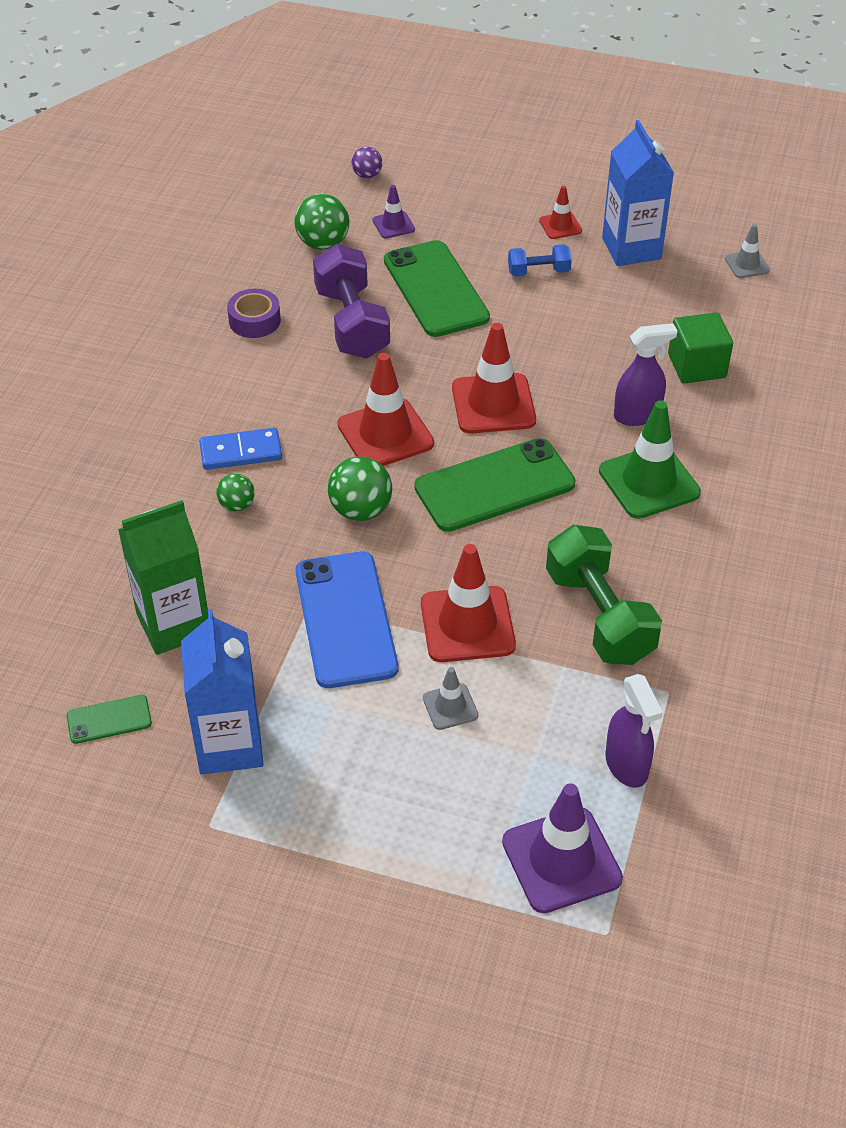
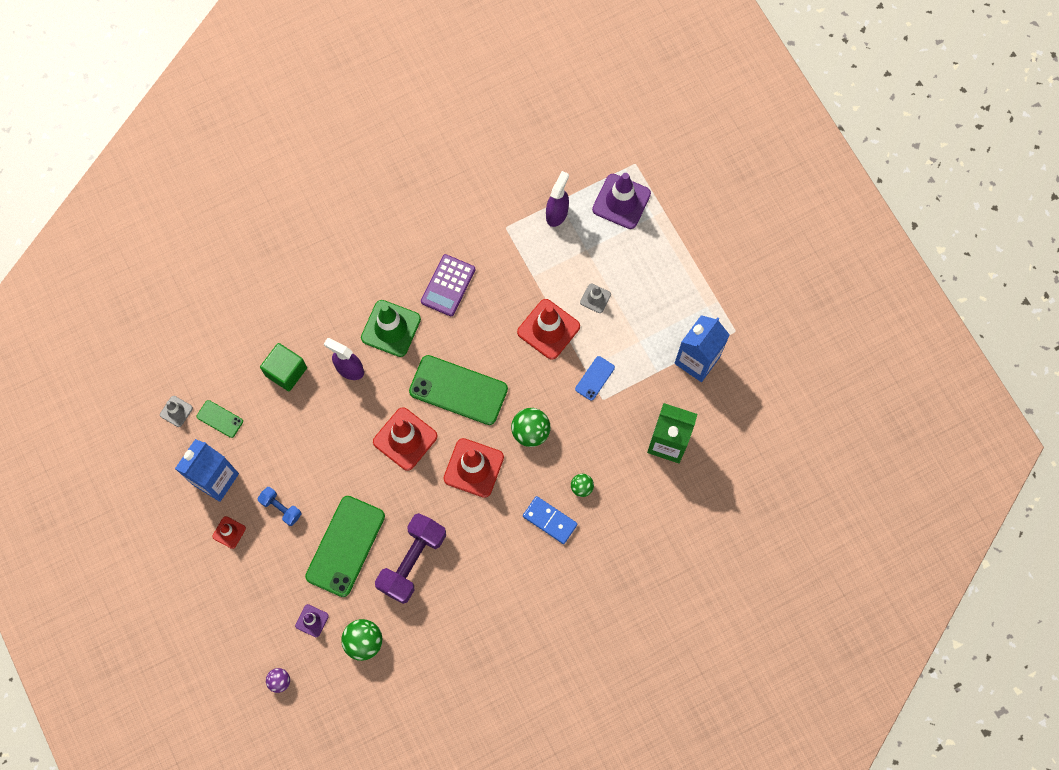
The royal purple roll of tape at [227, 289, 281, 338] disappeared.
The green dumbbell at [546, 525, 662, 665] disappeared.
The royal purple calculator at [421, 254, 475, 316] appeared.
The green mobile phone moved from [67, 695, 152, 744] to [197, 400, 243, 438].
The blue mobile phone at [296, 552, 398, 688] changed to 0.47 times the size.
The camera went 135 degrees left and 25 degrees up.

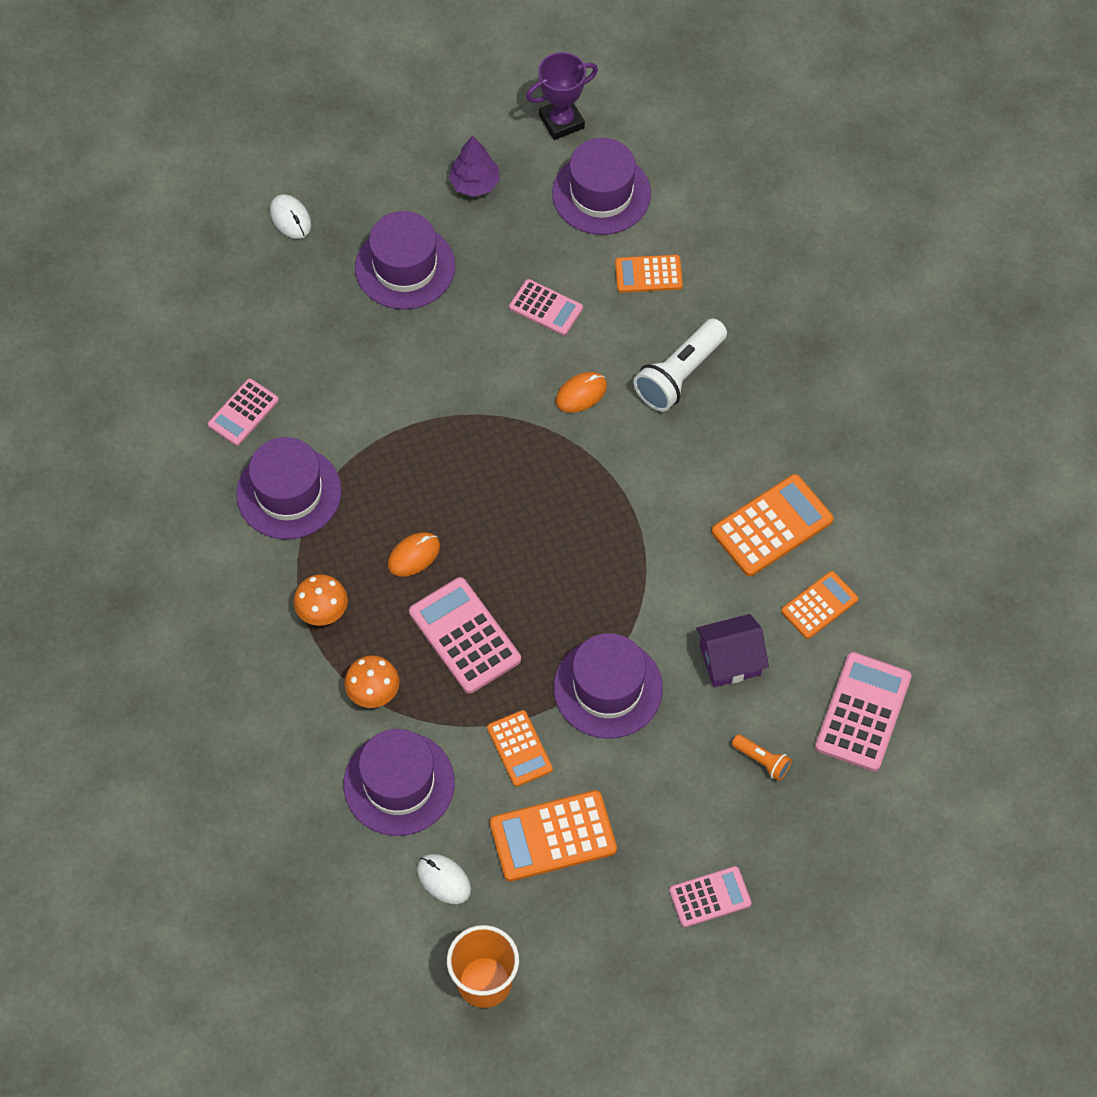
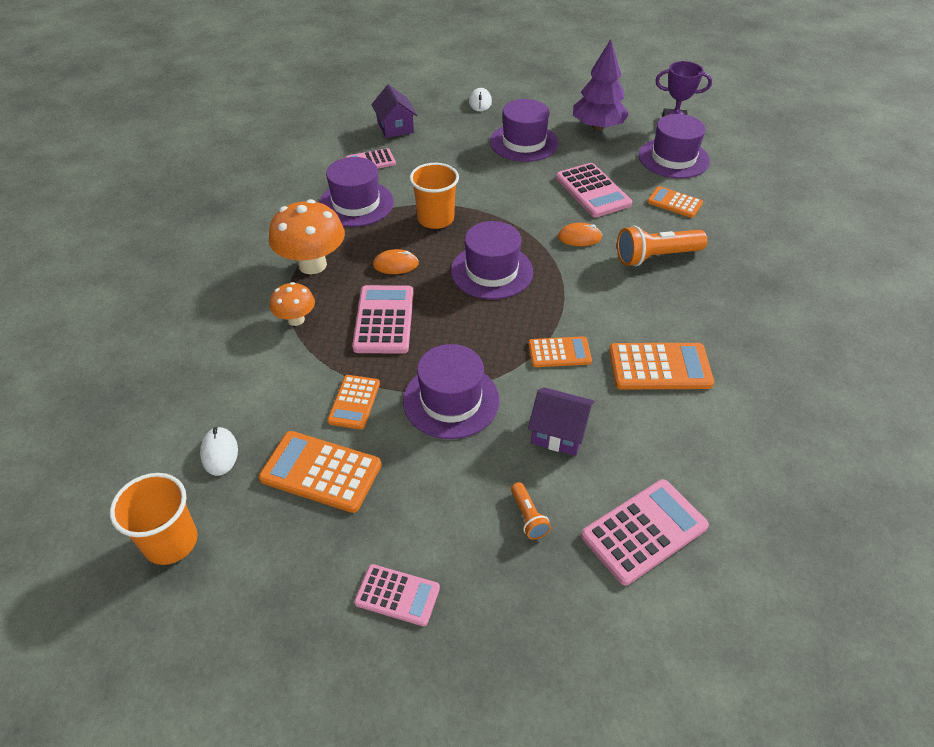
The royal purple toy house at [371, 85, 417, 138] appeared.
The orange beaker at [410, 163, 459, 229] appeared.
The royal purple top hat moved from [344, 729, 455, 836] to [451, 221, 533, 299].
The orange calculator moved from [781, 571, 858, 639] to [528, 336, 592, 367].
The snow-white torch at [633, 319, 727, 411] became the orange torch at [617, 226, 707, 266].
The orange fungus at [294, 574, 348, 626] changed to 1.78 times the size.
The royal purple fir tree at [449, 135, 500, 197] changed to 1.61 times the size.
The rose-pink calculator at [509, 279, 583, 336] changed to 1.59 times the size.
The camera went 35 degrees right and 15 degrees down.

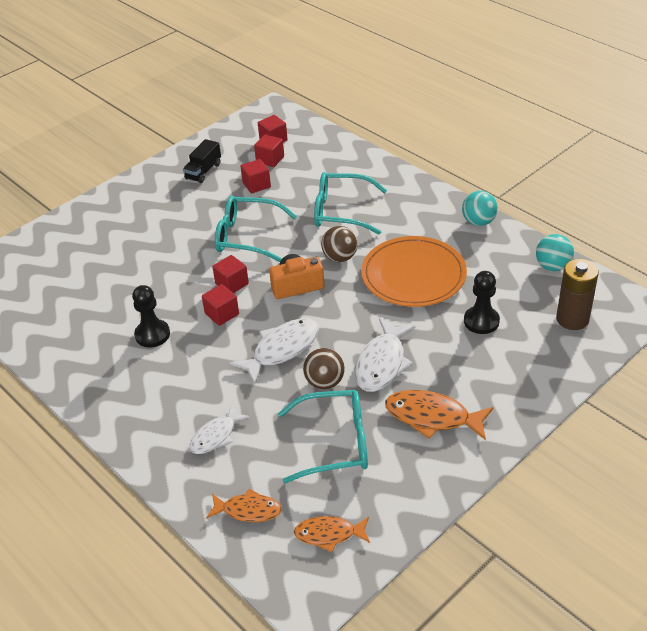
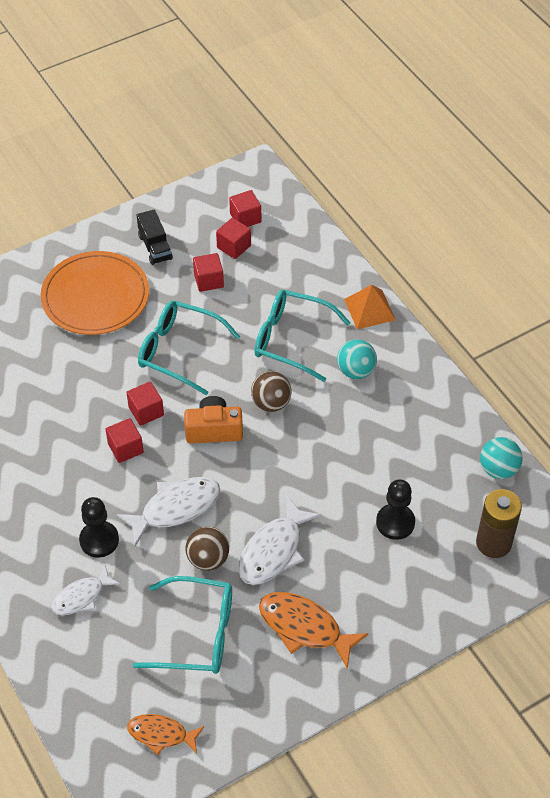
The orange fish figure at [206, 489, 282, 522] disappeared.
The orange solid pyramid at [344, 285, 396, 329] appeared.
The jet-black game pawn moved from [132, 285, 170, 347] to [79, 497, 119, 558].
The orange plate moved from [361, 236, 467, 307] to [40, 251, 149, 335].
The aqua play ball moved from [462, 191, 498, 226] to [337, 339, 377, 379].
The jet-black toy truck at [183, 139, 221, 183] turned 60 degrees counterclockwise.
The camera went 10 degrees right and 10 degrees up.

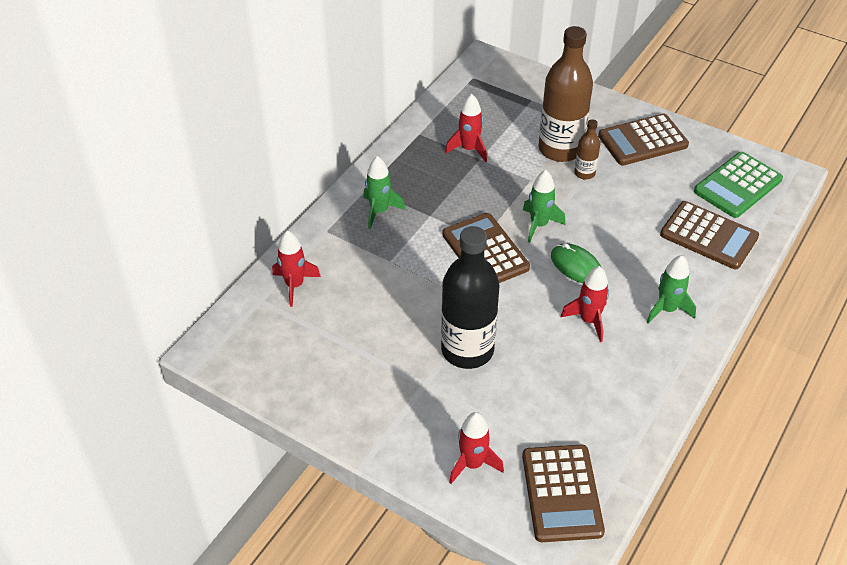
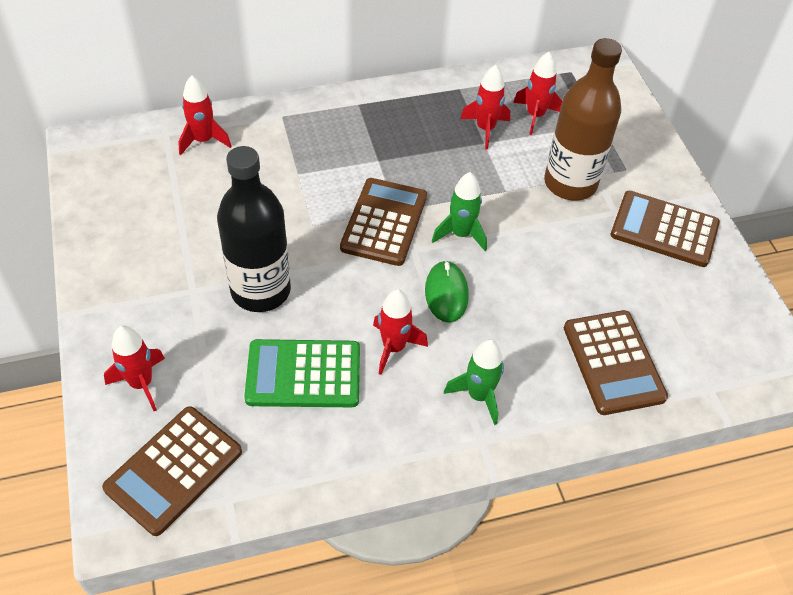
The green toy rocket at [363, 156, 406, 229] disappeared.
The brown flask at [574, 119, 600, 180] disappeared.
The crimson toy rocket at [513, 52, 562, 135] appeared.
The green calculator moved from [694, 152, 783, 218] to [244, 339, 360, 407].
The camera went 40 degrees right and 5 degrees up.

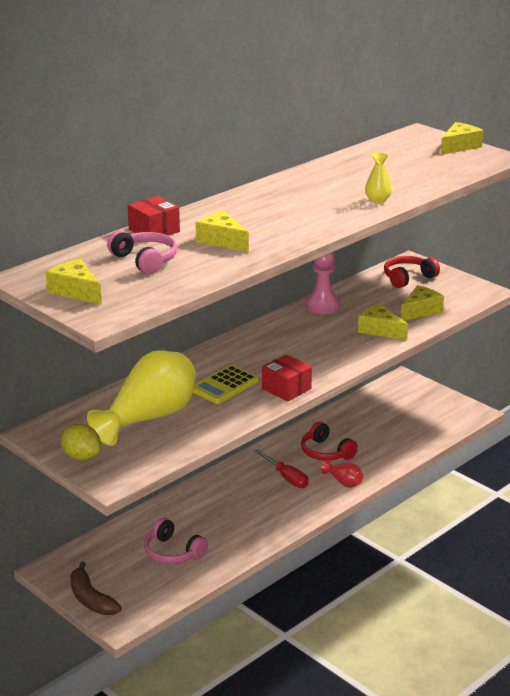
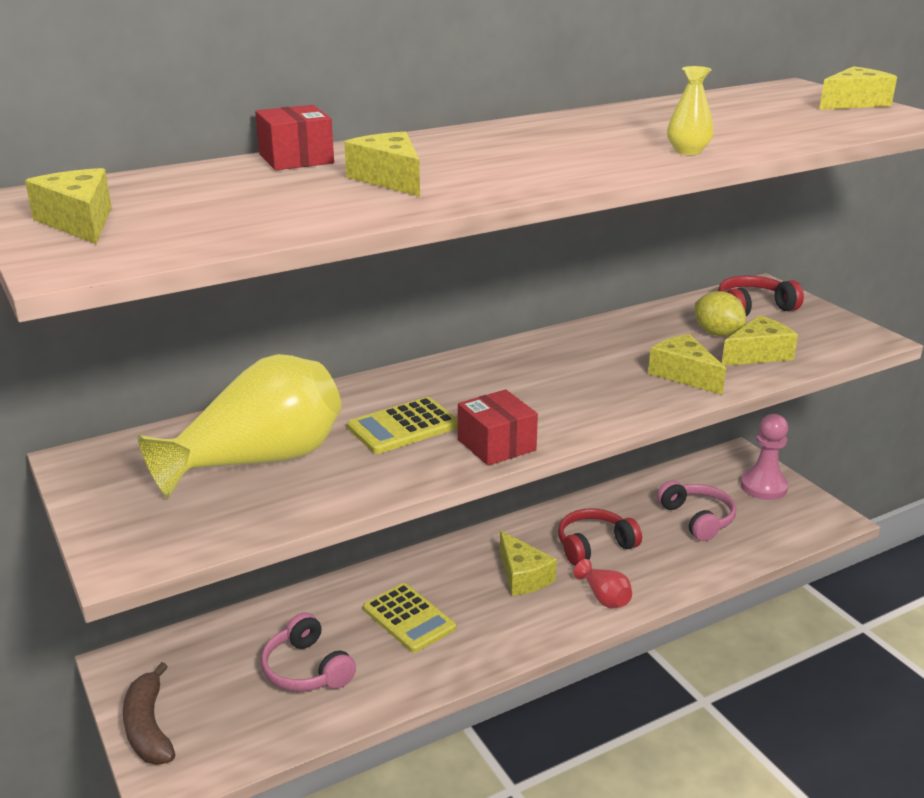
The yellow calculator at [363, 583, 456, 653] appeared.
The yellow lemon moved from [61, 424, 101, 460] to [695, 291, 746, 336].
The rose-pink headset moved from [107, 230, 177, 274] to [657, 480, 736, 541].
The rose-pink game pawn moved from [305, 252, 340, 314] to [741, 414, 789, 500].
The crimson flat screwdriver at [255, 449, 309, 488] was replaced by the yellow cheese wedge at [500, 531, 557, 596].
The crimson headset at [301, 422, 358, 461] turned 90 degrees clockwise.
The camera went 15 degrees right and 0 degrees up.

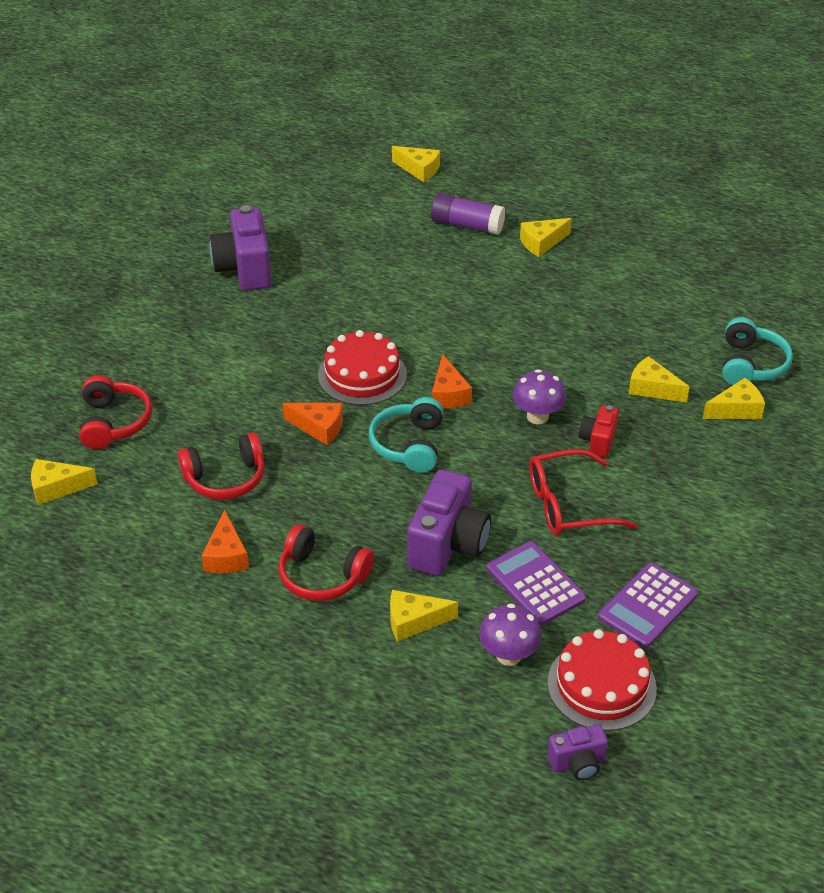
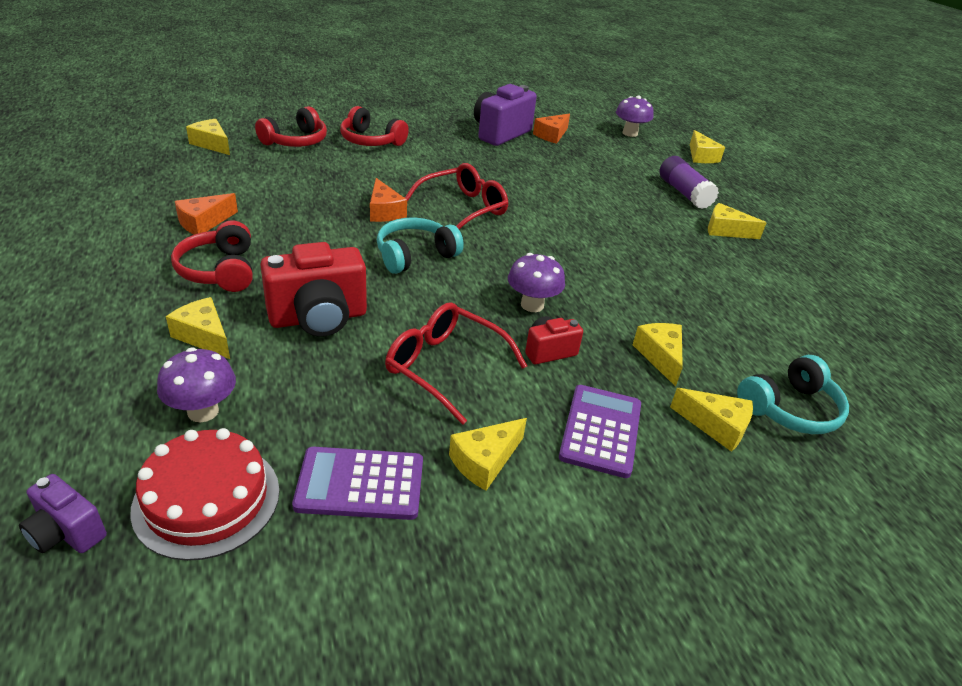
The yellow cheese wedge at [449, 418, 527, 491] appeared.
The royal purple fungus at [616, 95, 654, 137] appeared.
The crimson headset moved from [178, 432, 265, 500] to [340, 106, 409, 146].
The orange cheese wedge moved from [432, 354, 472, 408] to [533, 113, 570, 144].
The royal purple calculator moved from [486, 541, 586, 625] to [559, 385, 641, 478].
The crimson cake at [318, 330, 407, 405] was replaced by the crimson glasses at [405, 163, 508, 229].
The royal purple camera at [407, 469, 491, 576] became the crimson camera at [260, 242, 367, 337].
The camera went 45 degrees right and 5 degrees down.

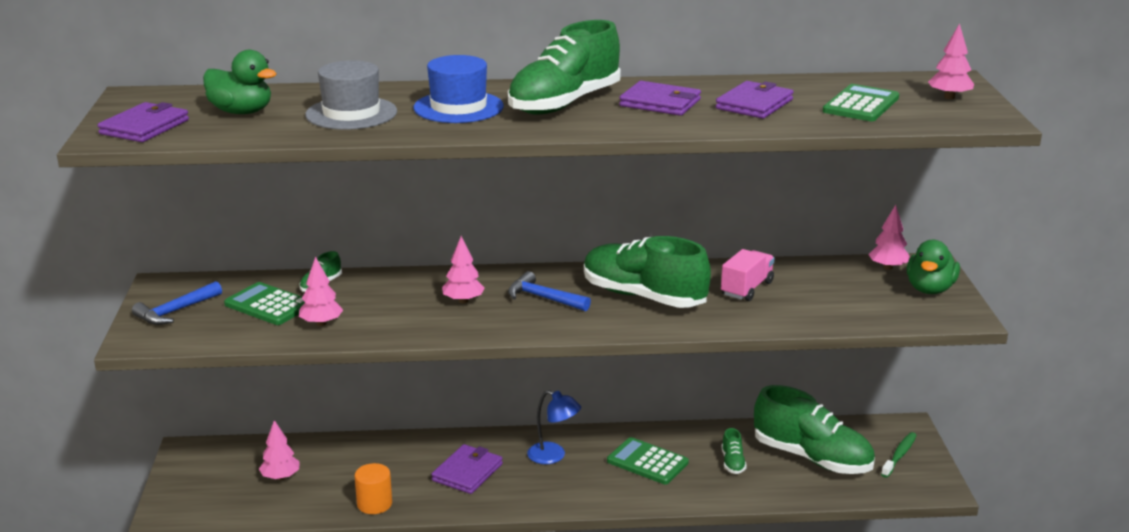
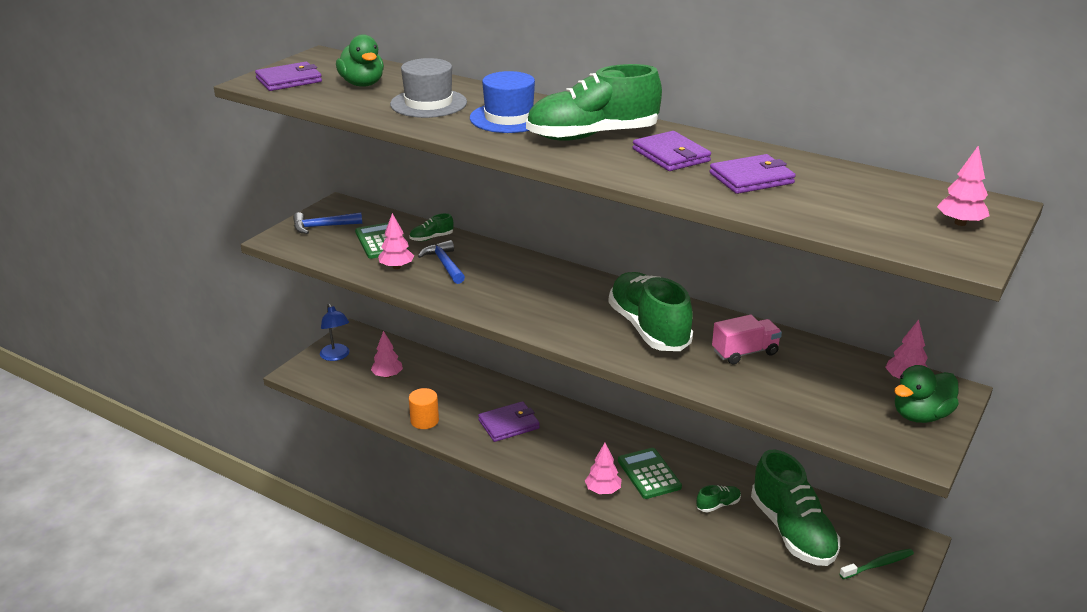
The green calculator at [823, 84, 899, 121] disappeared.
The rose-pink fir tree moved from [442, 236, 485, 303] to [585, 443, 622, 494].
The blue claw hammer moved from [508, 271, 591, 311] to [418, 240, 465, 284].
The blue desk lamp moved from [527, 390, 581, 464] to [320, 304, 350, 361].
The green sneaker at [722, 428, 747, 474] turned 150 degrees counterclockwise.
The camera went 35 degrees right and 5 degrees up.

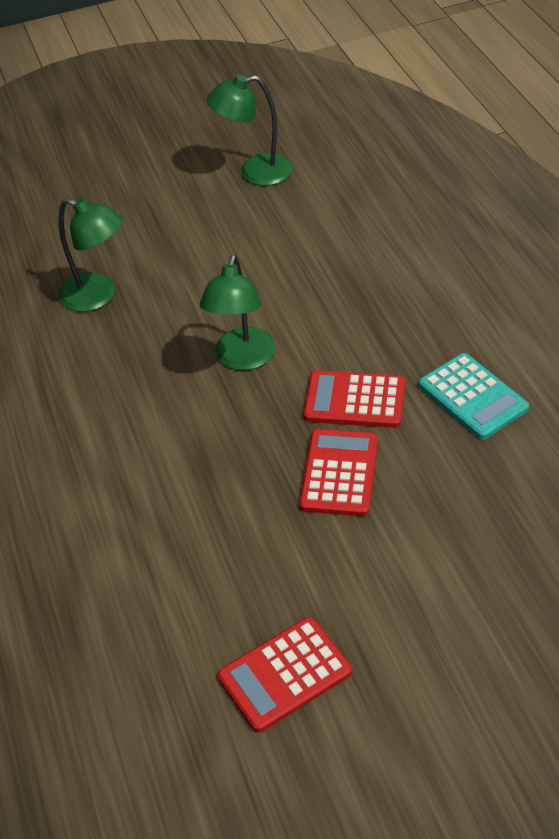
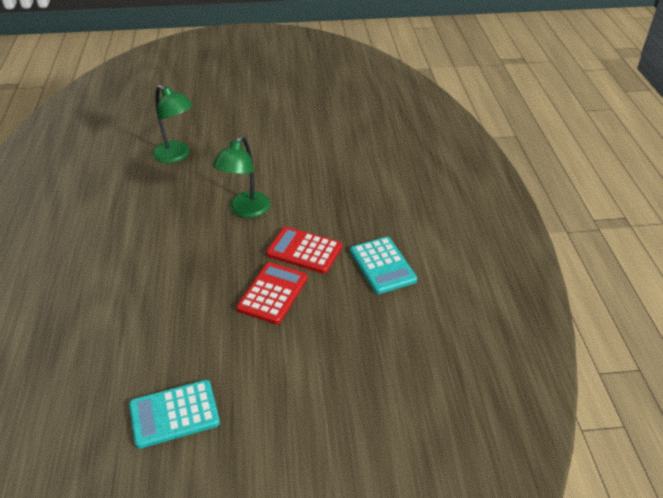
The green desk lamp at [207, 75, 293, 186] disappeared.
The crimson calculator at [218, 617, 352, 733] became the aqua calculator at [129, 380, 220, 449].
The camera went 10 degrees right and 5 degrees down.

